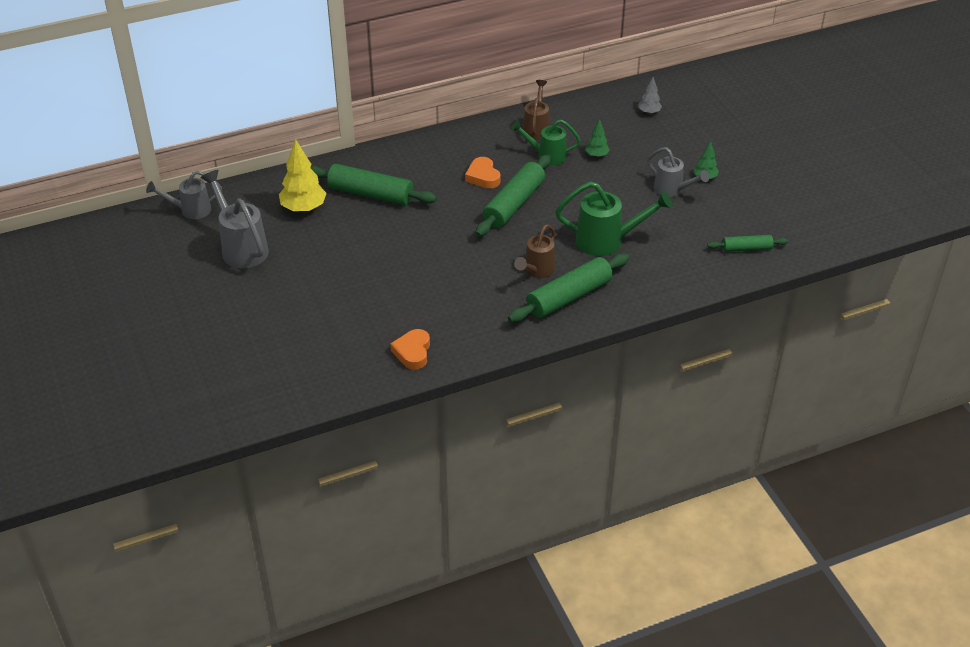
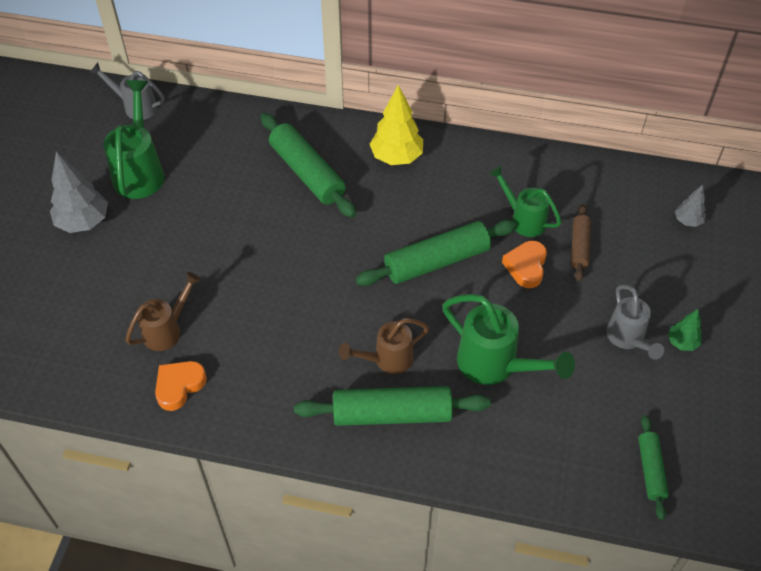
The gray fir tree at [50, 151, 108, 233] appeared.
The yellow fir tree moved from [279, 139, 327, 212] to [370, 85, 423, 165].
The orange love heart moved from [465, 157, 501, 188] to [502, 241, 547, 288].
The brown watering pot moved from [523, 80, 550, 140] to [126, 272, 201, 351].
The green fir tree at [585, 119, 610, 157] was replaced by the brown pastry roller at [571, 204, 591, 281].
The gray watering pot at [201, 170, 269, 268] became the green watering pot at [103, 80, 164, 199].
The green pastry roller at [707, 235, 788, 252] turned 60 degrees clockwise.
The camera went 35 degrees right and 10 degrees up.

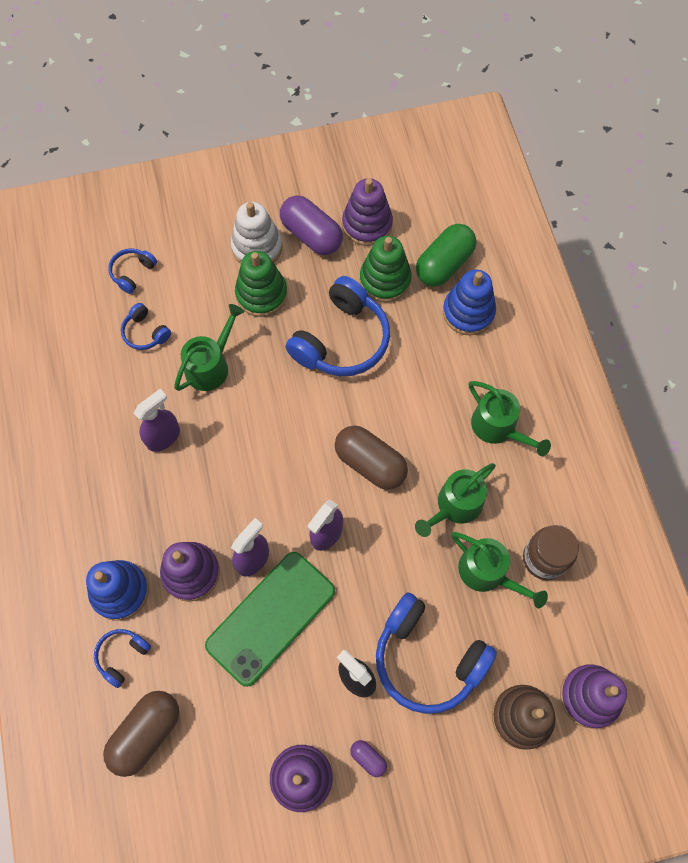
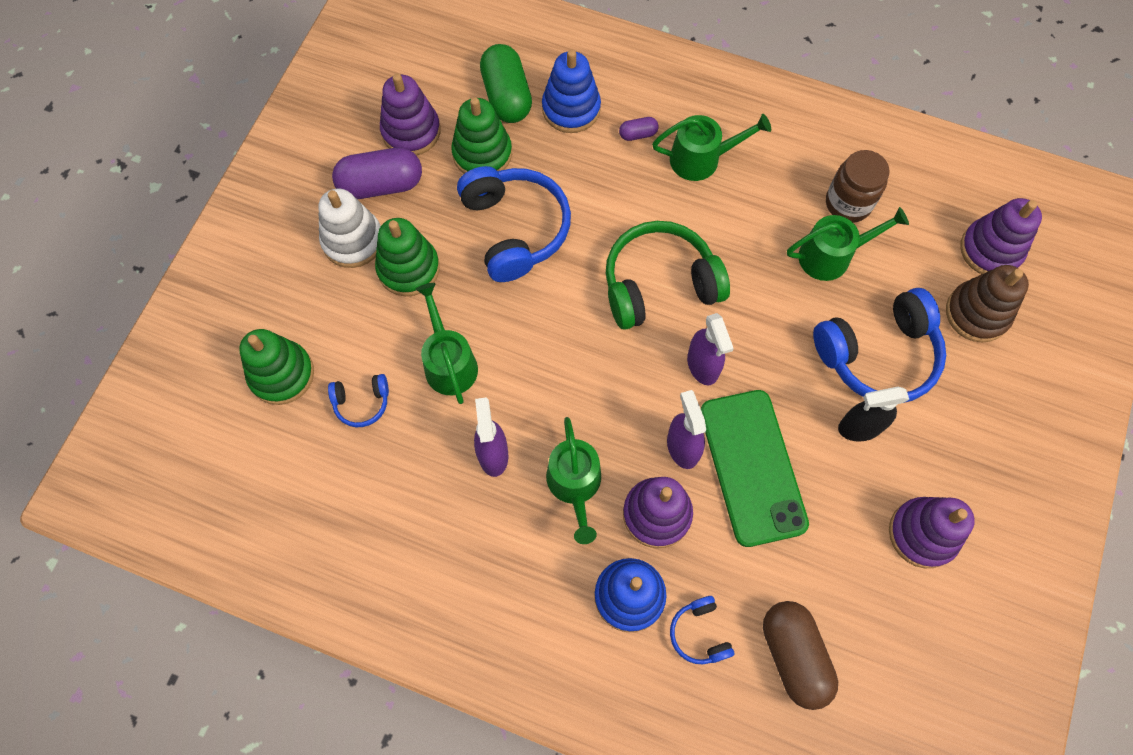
The royal purple pill moved from [350, 740, 387, 777] to [619, 117, 659, 141].
The green watering pot moved from [415, 463, 496, 537] to [546, 417, 601, 544].
The blue headset at [108, 248, 157, 294] was replaced by the green stacking rings at [239, 329, 314, 405].
The brown pill at [335, 426, 408, 490] was replaced by the green headset at [606, 221, 730, 330].
The camera went 55 degrees left and 0 degrees up.

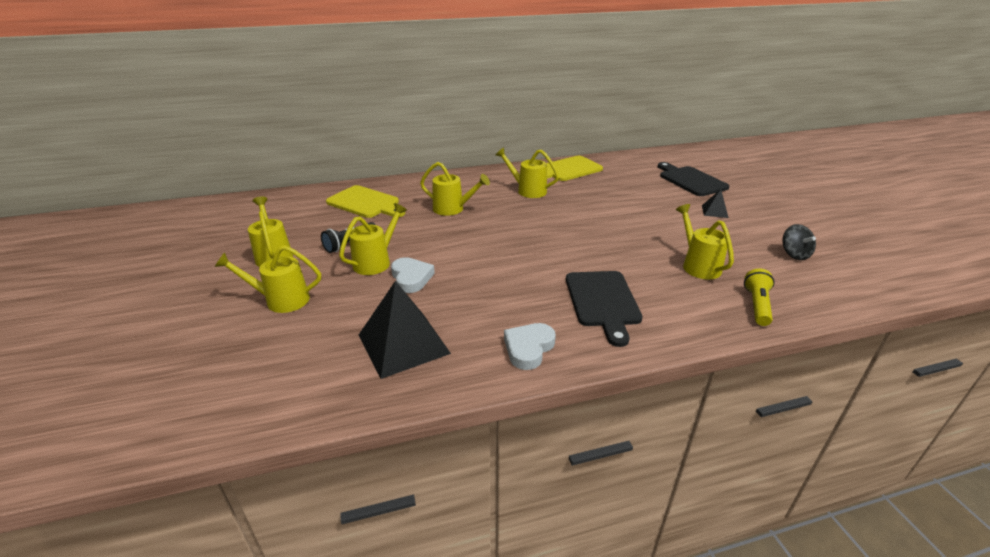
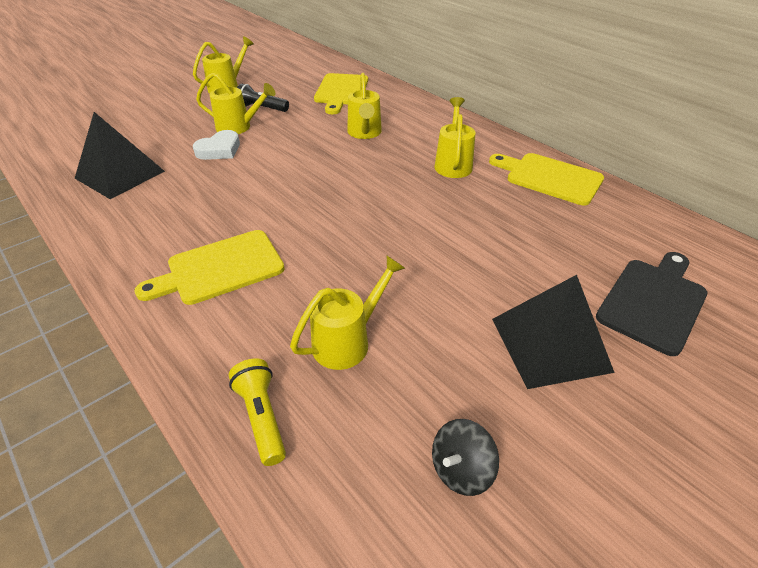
The yellow watering pot at [215, 245, 321, 313] disappeared.
The snow-white love heart at [504, 323, 556, 370] disappeared.
The jet-black bread board at [566, 271, 642, 347] became the yellow bread board at [135, 230, 285, 305].
The yellow torch at [744, 268, 775, 326] turned 105 degrees counterclockwise.
The jet-black solid pyramid at [702, 189, 729, 218] changed to 2.11 times the size.
The camera went 65 degrees right and 10 degrees up.

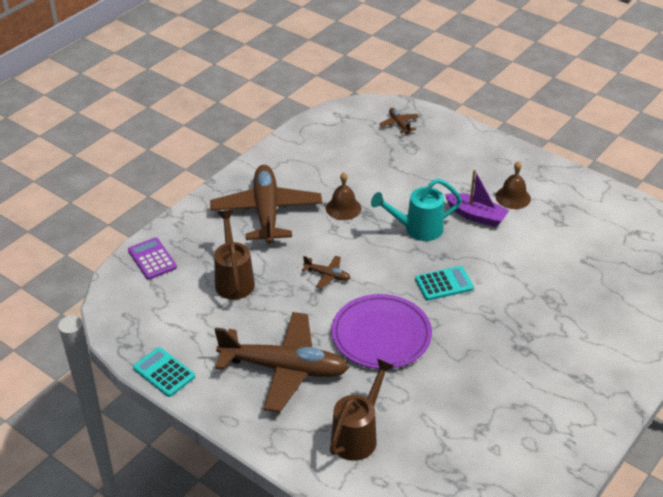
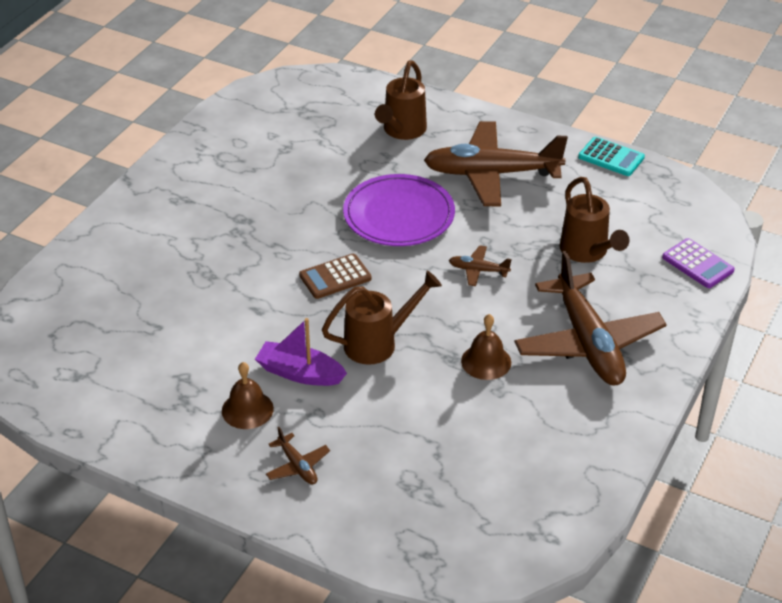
The brown aeroplane moved from [379, 108, 419, 134] to [266, 427, 330, 485].
The aqua watering pot at [371, 178, 462, 241] became the brown watering pot at [322, 271, 442, 365].
The aqua calculator at [415, 266, 474, 301] became the brown calculator at [299, 254, 372, 299].
The camera went 170 degrees right and 0 degrees up.

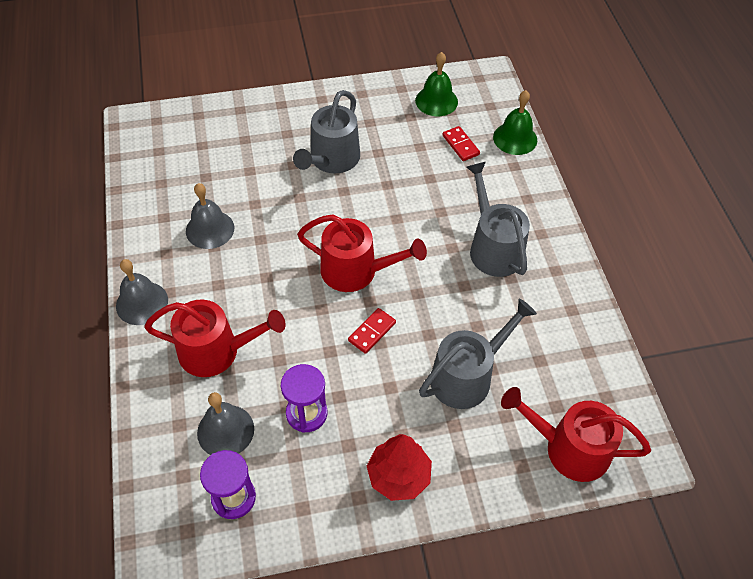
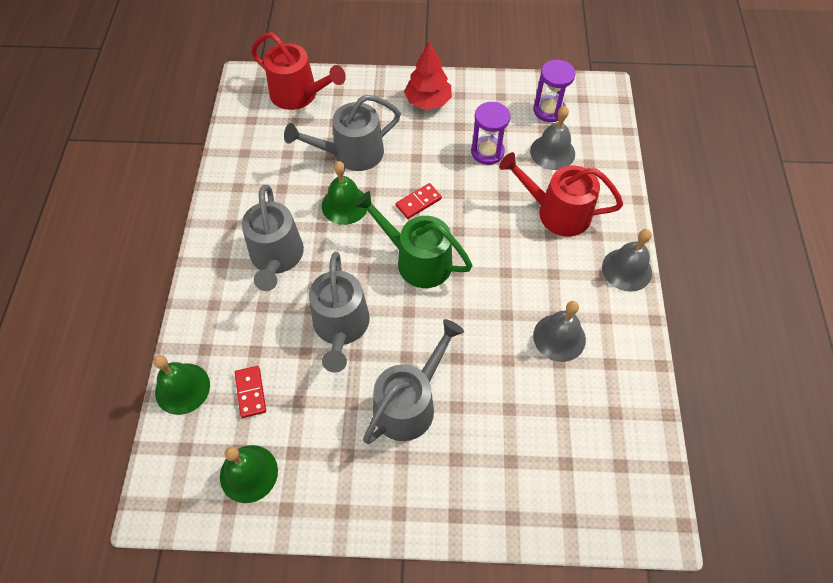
The gray watering pot at [309, 252, 370, 373] appeared.
The green bell at [322, 161, 367, 225] appeared.
The crimson watering pot at [297, 214, 427, 292] became the green watering pot at [354, 191, 472, 288].
The camera went 165 degrees left and 5 degrees up.

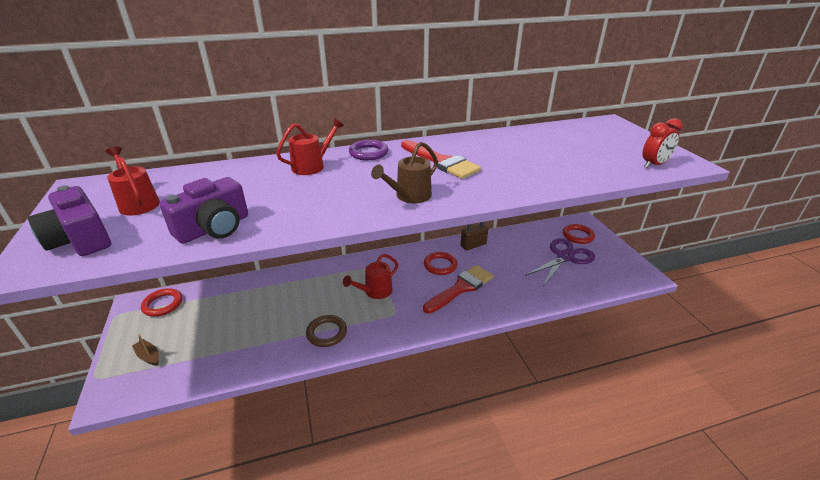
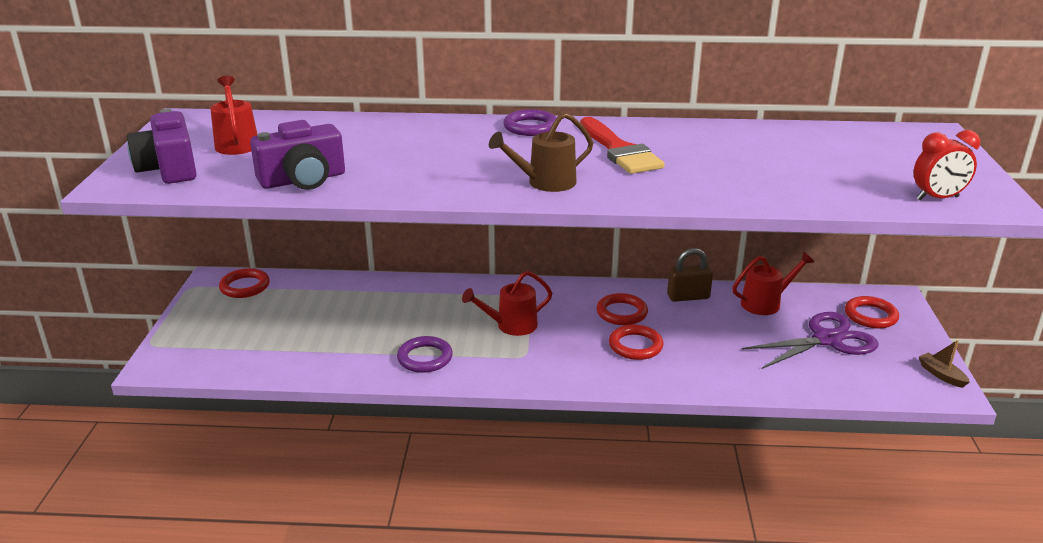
The brown boat moved from [132, 334, 159, 366] to [919, 340, 970, 388].
The crimson watering pot moved from [276, 118, 344, 175] to [732, 252, 814, 315].
The crimson paintbrush at [423, 265, 493, 314] was replaced by the crimson hoop at [609, 325, 664, 360].
The brown hoop at [306, 315, 347, 347] became the royal purple hoop at [397, 336, 453, 373].
The camera went 20 degrees right and 5 degrees down.

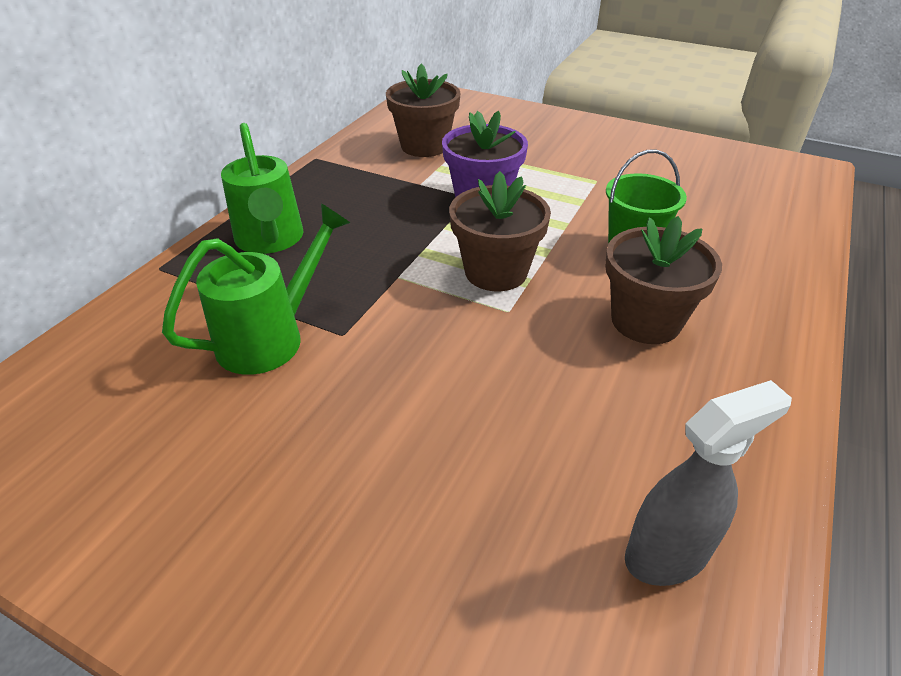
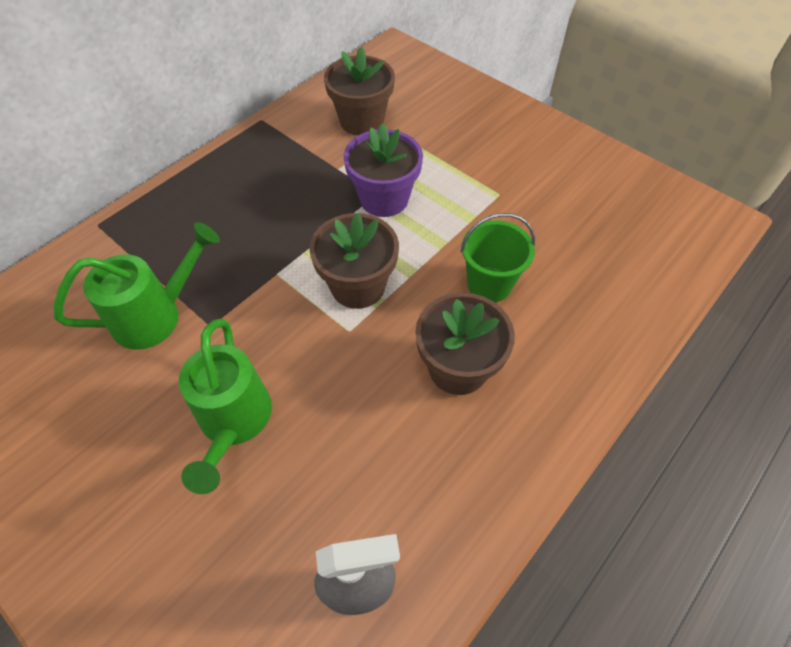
The green watering pot moved from [221, 123, 303, 254] to [179, 319, 272, 494].
The camera went 15 degrees right and 15 degrees up.

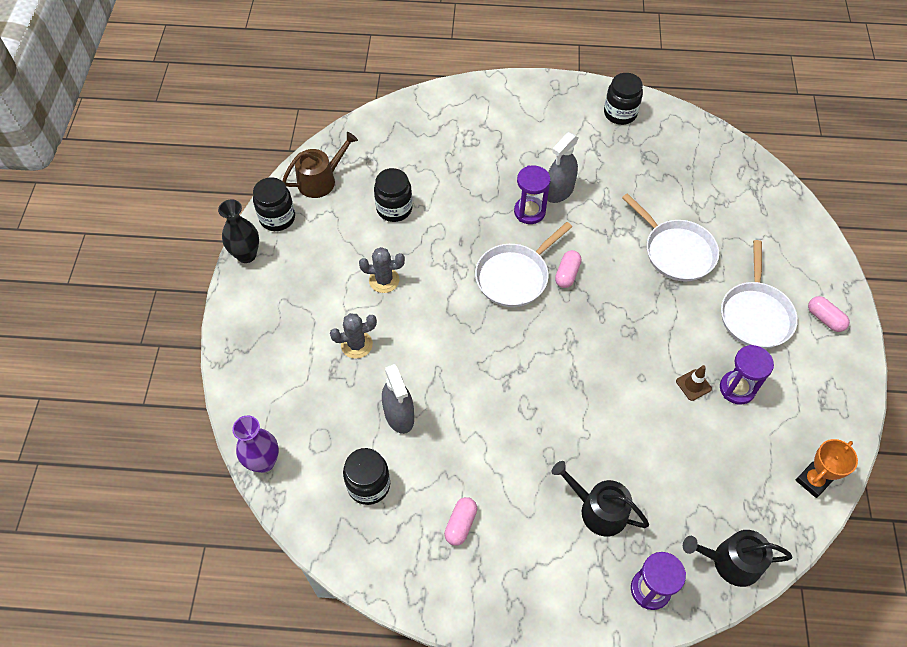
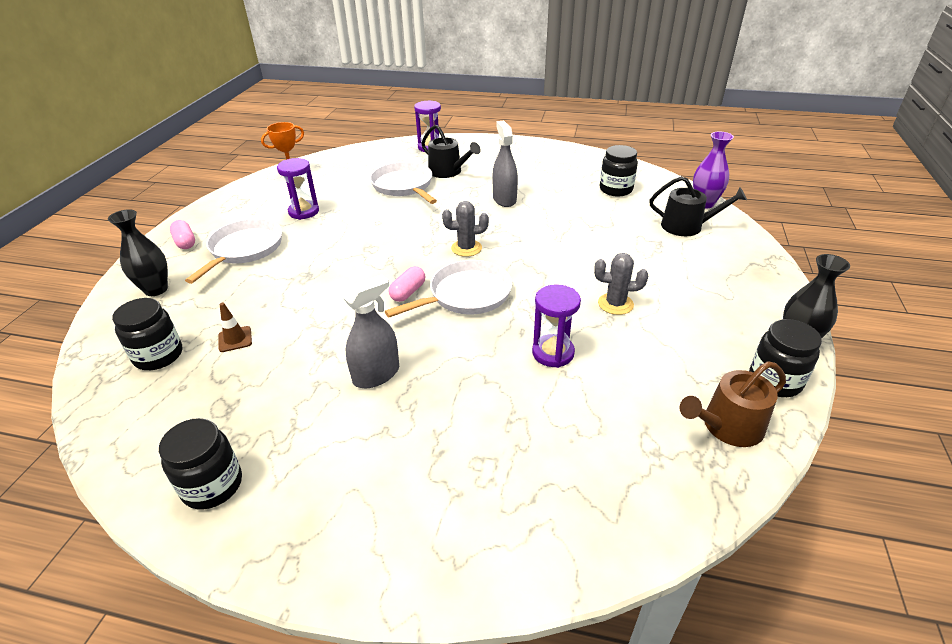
The rose-pink pill at [444, 497, 477, 546] disappeared.
The jet-black flower vase at [108, 209, 168, 296] appeared.
The gray prickly plant moved from [330, 313, 377, 359] to [442, 201, 489, 257].
The jet-black preserve jar moved from [374, 168, 413, 222] to [112, 298, 182, 370].
The gray spray cleaner moved from [382, 364, 414, 434] to [492, 121, 518, 207].
The royal purple hourglass moved from [514, 165, 550, 224] to [532, 285, 581, 368].
The snow-white pan moved from [622, 193, 719, 282] to [370, 162, 437, 204].
The brown road cone moved from [676, 365, 712, 401] to [218, 303, 252, 352].
The jet-black watering pot moved from [683, 530, 793, 587] to [650, 176, 747, 236].
The camera went 170 degrees left and 20 degrees down.

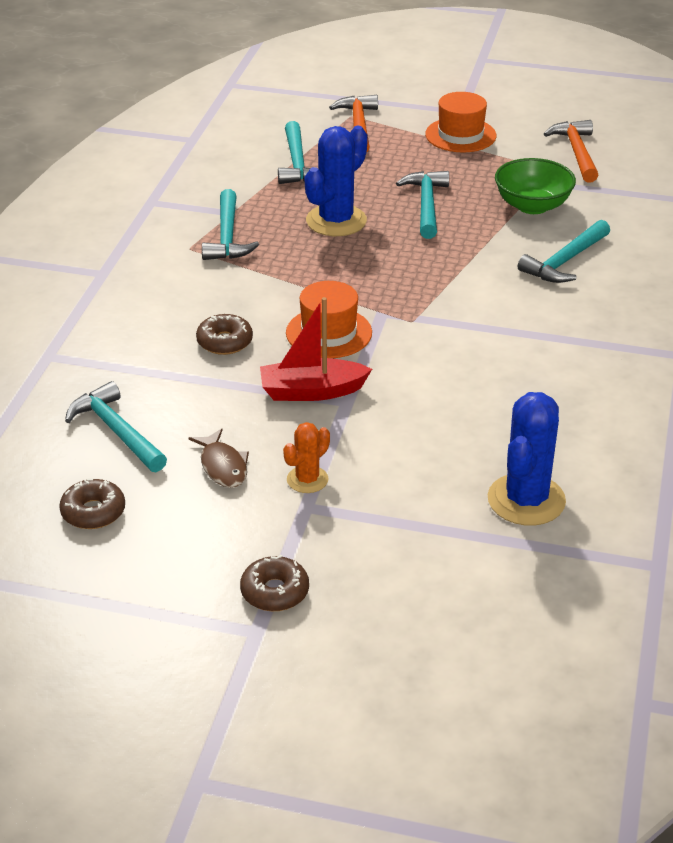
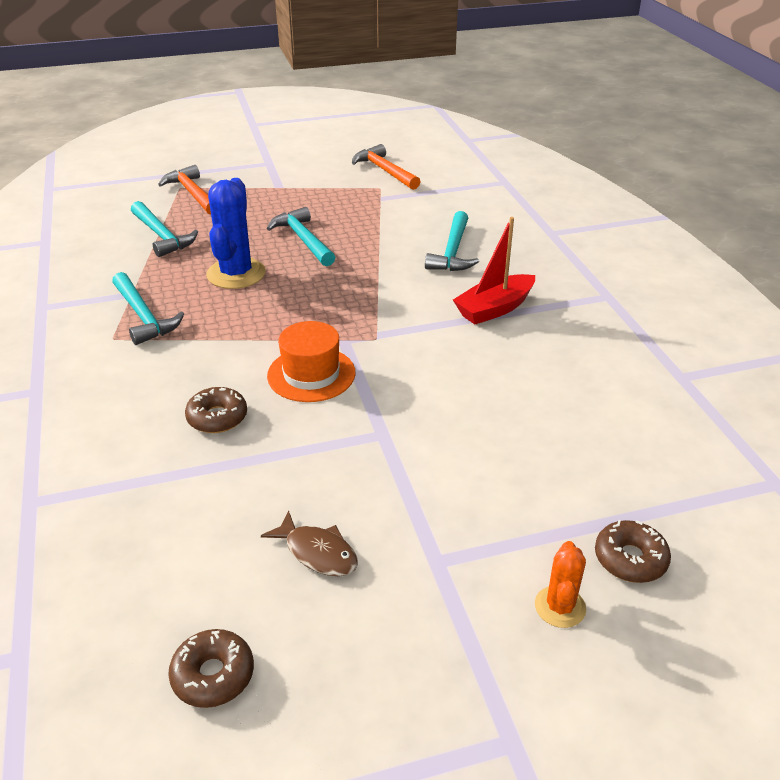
The aqua claw hammer at [65, 381, 167, 472] disappeared.
The orange top hat at [425, 92, 497, 152] disappeared.
The blue prickly plant at [488, 392, 566, 526] disappeared.
The green serving bowl at [495, 158, 576, 214] disappeared.
The brown glazed donut moved from [240, 555, 309, 611] to [595, 520, 671, 583].
The crimson boat moved from [260, 297, 372, 401] to [453, 217, 535, 324].
The orange prickly plant moved from [283, 422, 330, 493] to [535, 541, 586, 628].
The camera went 30 degrees left and 0 degrees up.

